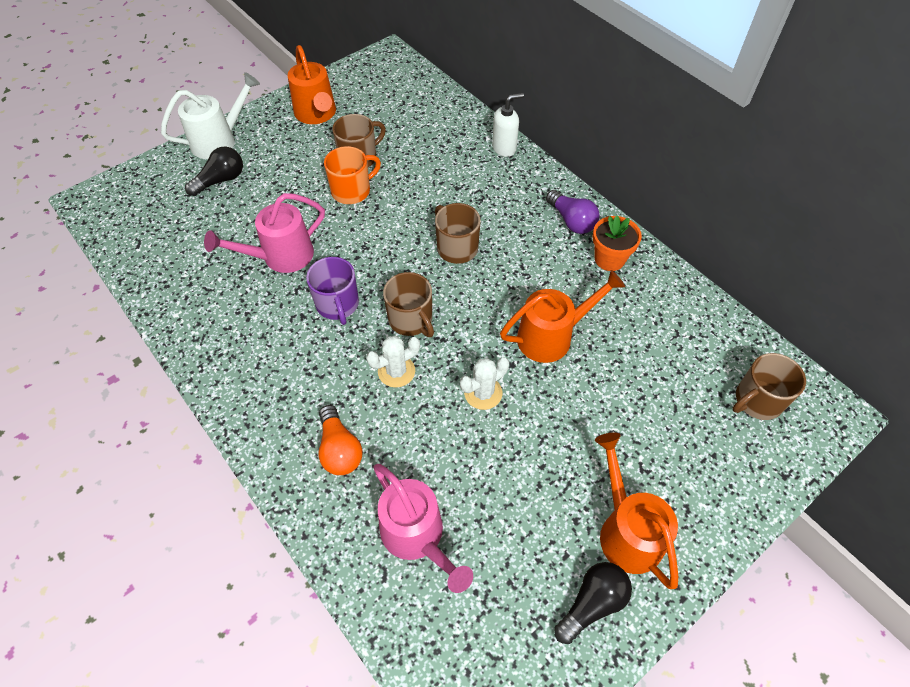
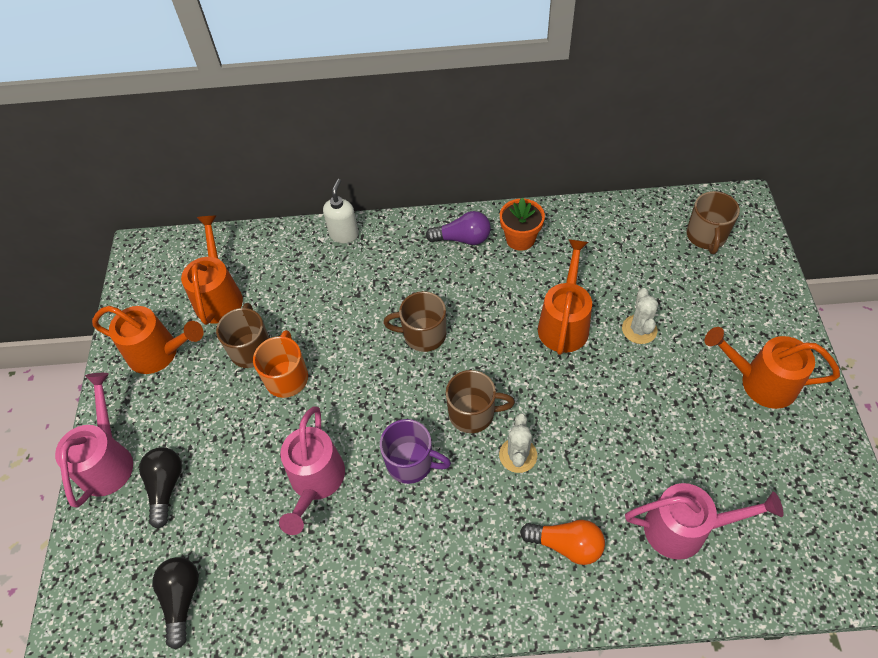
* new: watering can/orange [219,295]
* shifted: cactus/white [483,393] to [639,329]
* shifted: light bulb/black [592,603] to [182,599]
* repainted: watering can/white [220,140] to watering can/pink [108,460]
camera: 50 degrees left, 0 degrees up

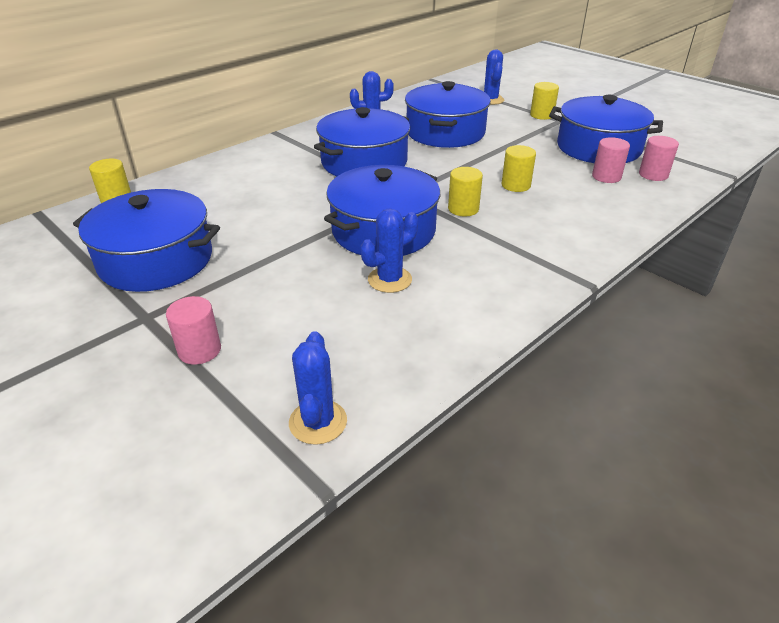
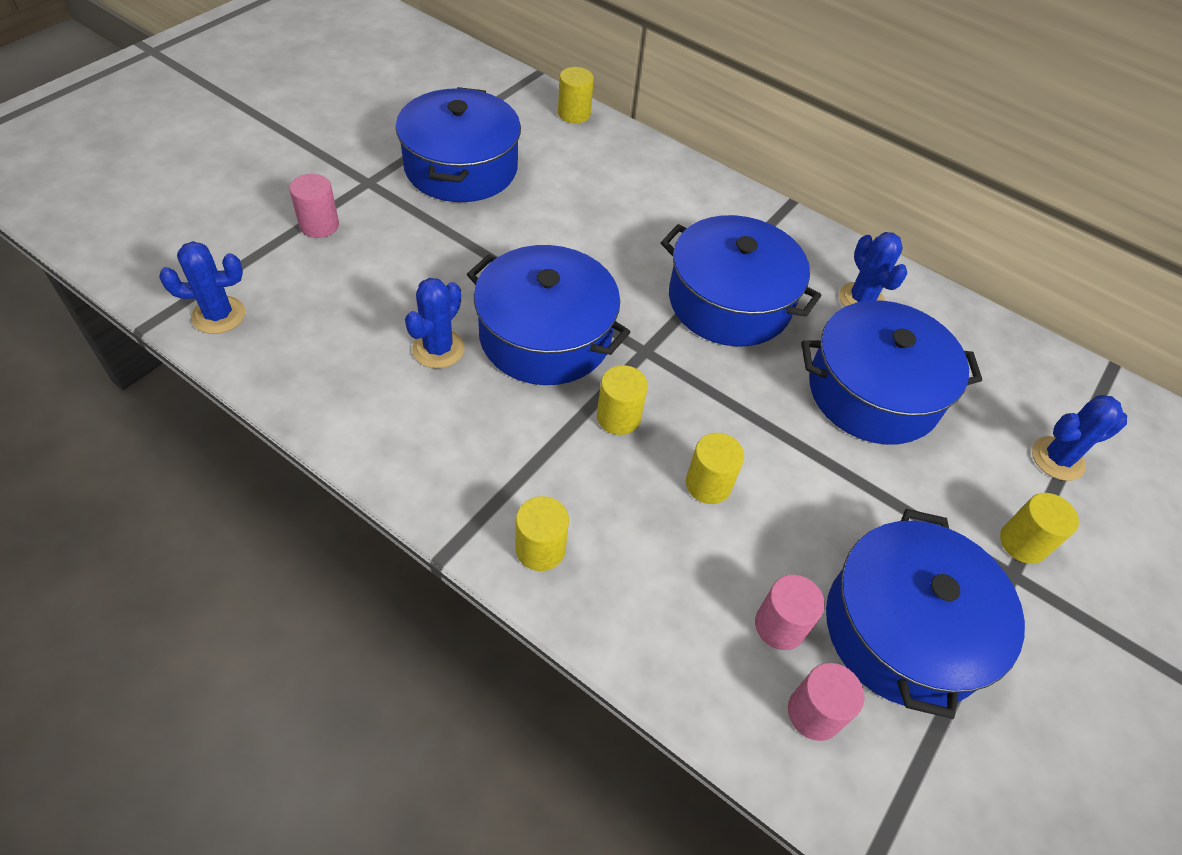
* new: cylinder/yellow [540,549]
* rotated: cactus/blue [389,280] = [438,349] 75 degrees clockwise
camera: 75 degrees right, 15 degrees up

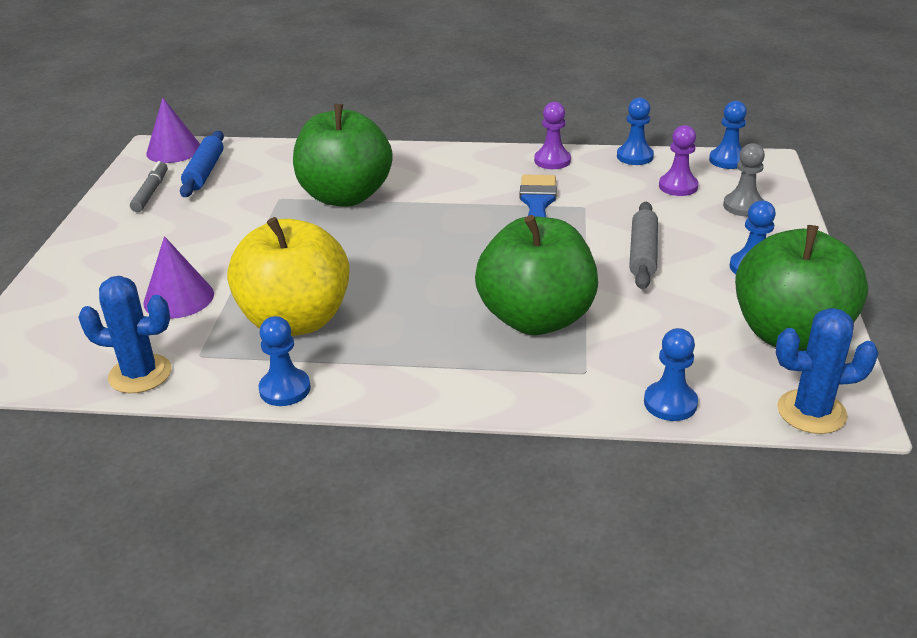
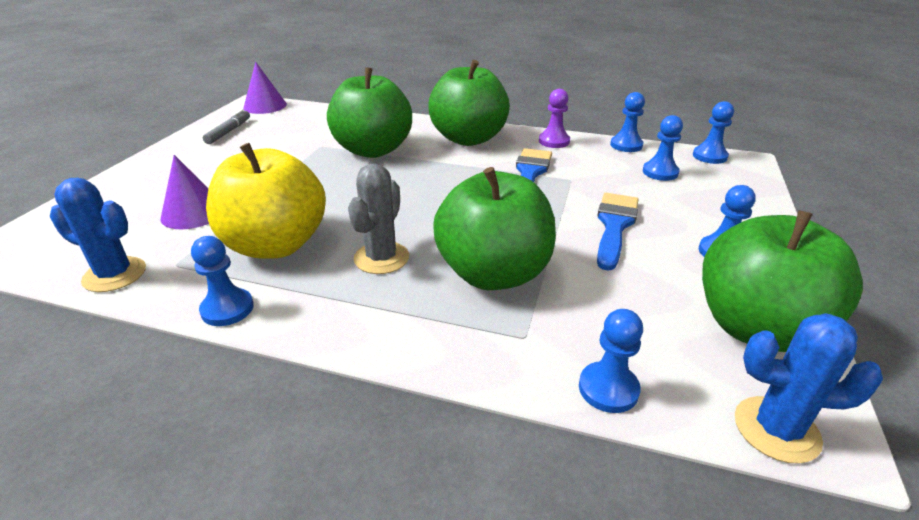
* gone: rolling pin/blue [204,172]
* gone: pawn/grey [743,206]
* new: cactus/grey [381,258]
* new: apple/green [468,139]
* swapped: rolling pin/grey [643,253] to brush/blue [614,226]
* repainted: pawn/purple [678,186] to pawn/blue [660,172]
camera: 10 degrees right, 0 degrees up

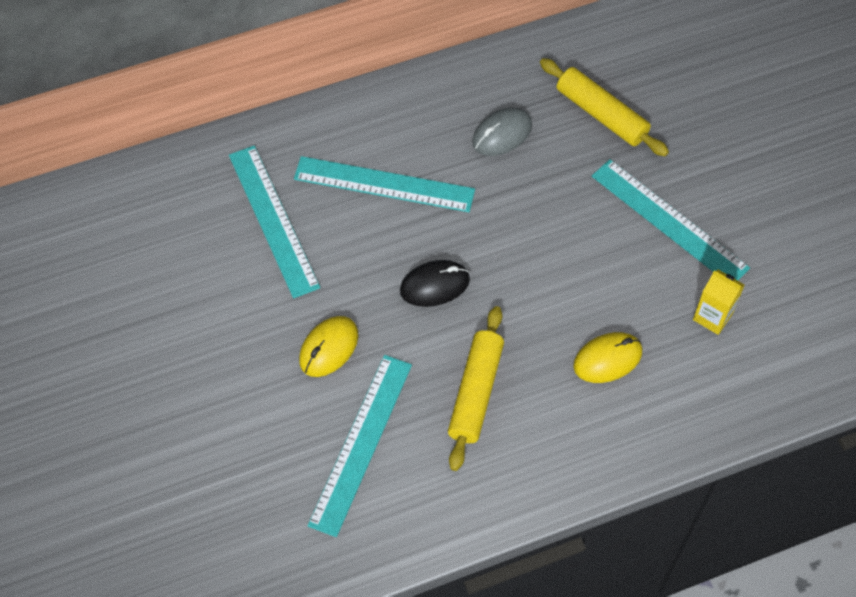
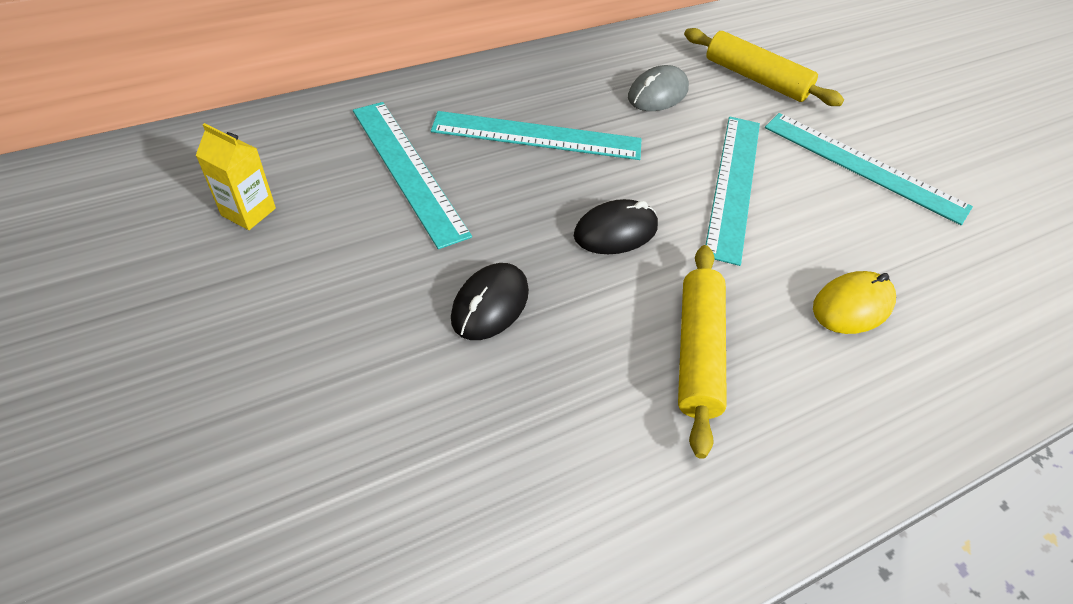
* shifted: ruler/turquoise [361,443] to [733,184]
* shifted: carton/yellow [712,316] to [248,212]
* repainted: mouse/yellow [328,348] to mouse/black [490,304]
camera: 10 degrees left, 10 degrees down

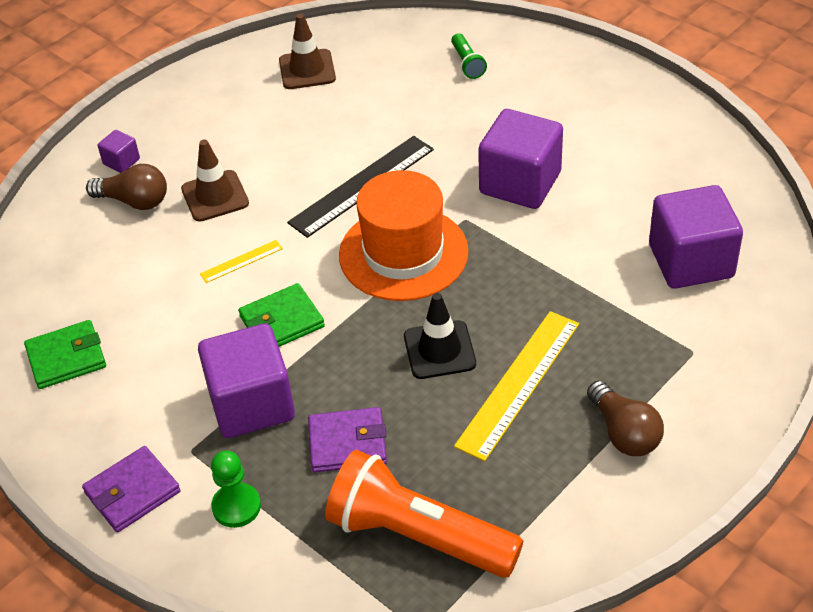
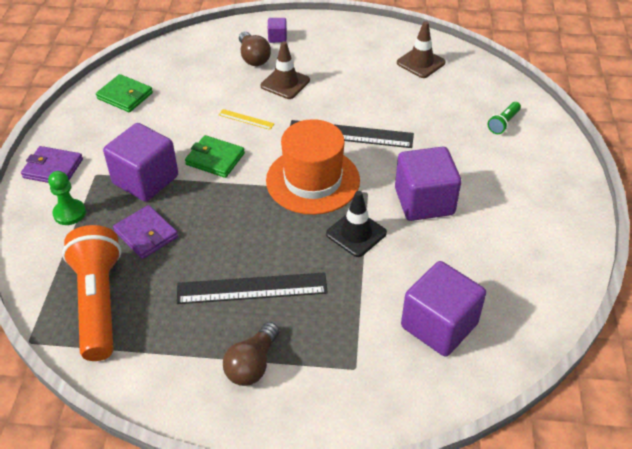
* shifted: traffic cone/black [439,350] to [356,233]
* repainted: ruler/yellow [518,383] to ruler/black [252,288]
camera: 50 degrees right, 0 degrees up

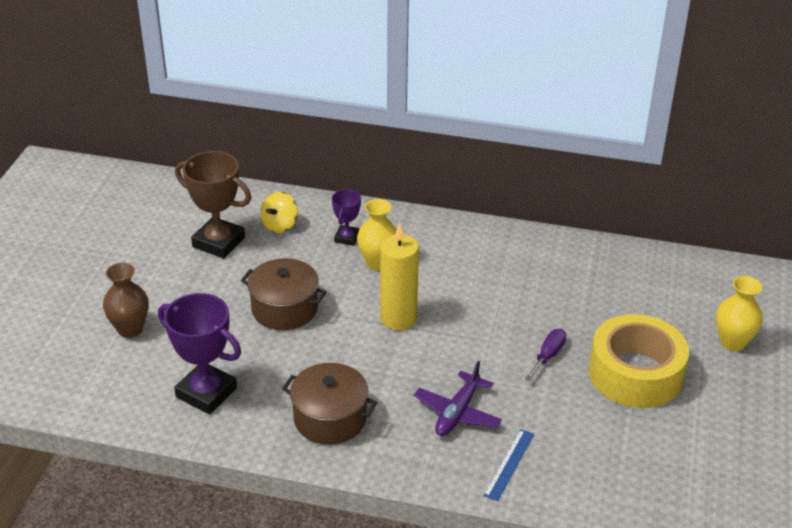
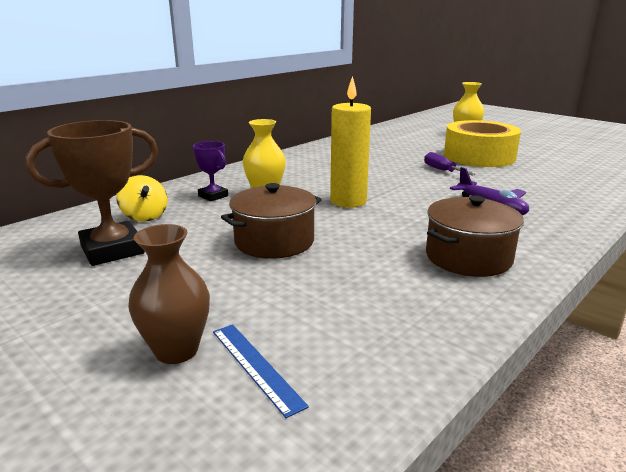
* gone: trophy/purple [206,393]
* shifted: ruler/blue [509,464] to [256,366]
camera: 60 degrees left, 15 degrees down

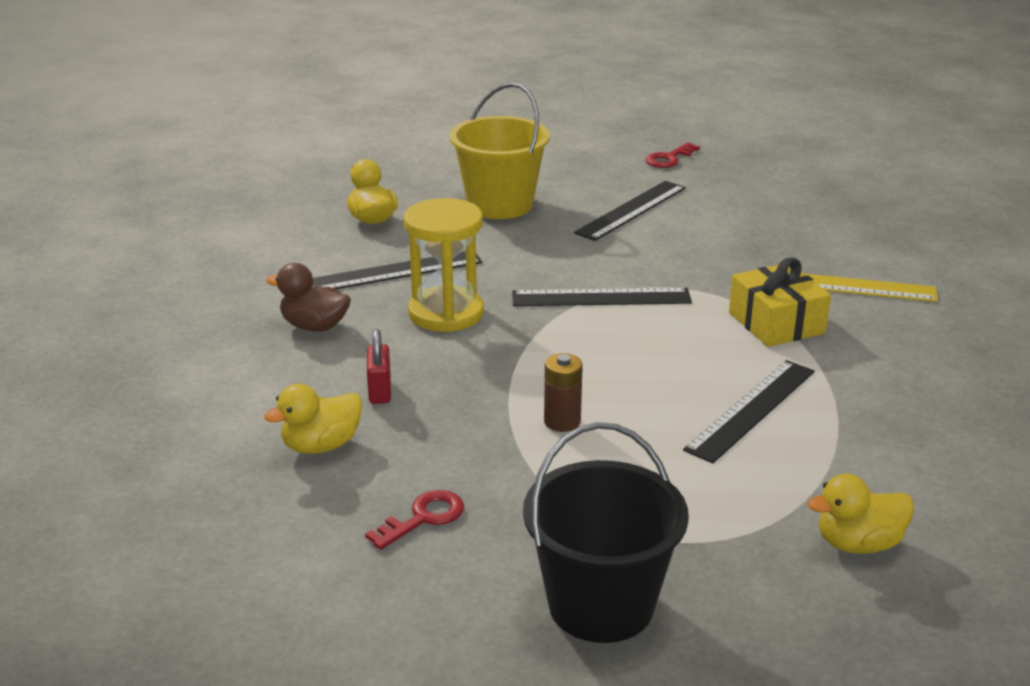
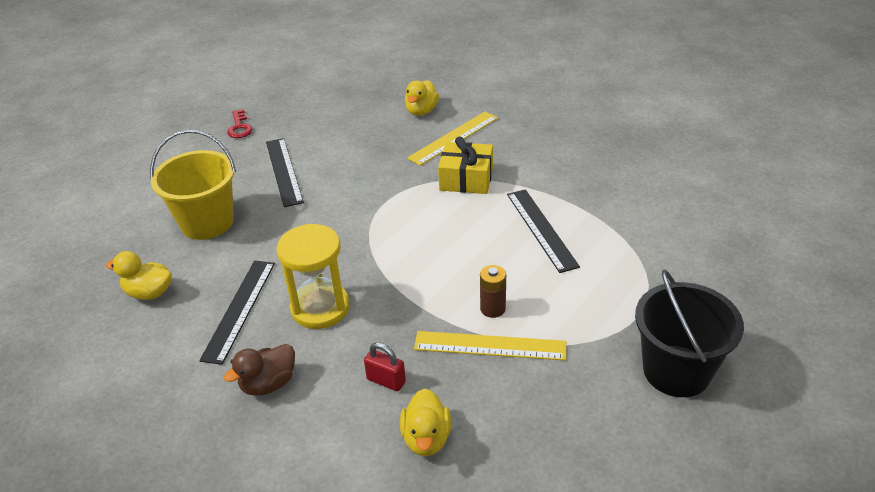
* gone: key/red [423,518]
* gone: ruler/black [601,297]
* new: ruler/yellow [490,346]
* shifted: duck/yellow [858,544] to [421,111]
camera: 55 degrees left, 10 degrees up

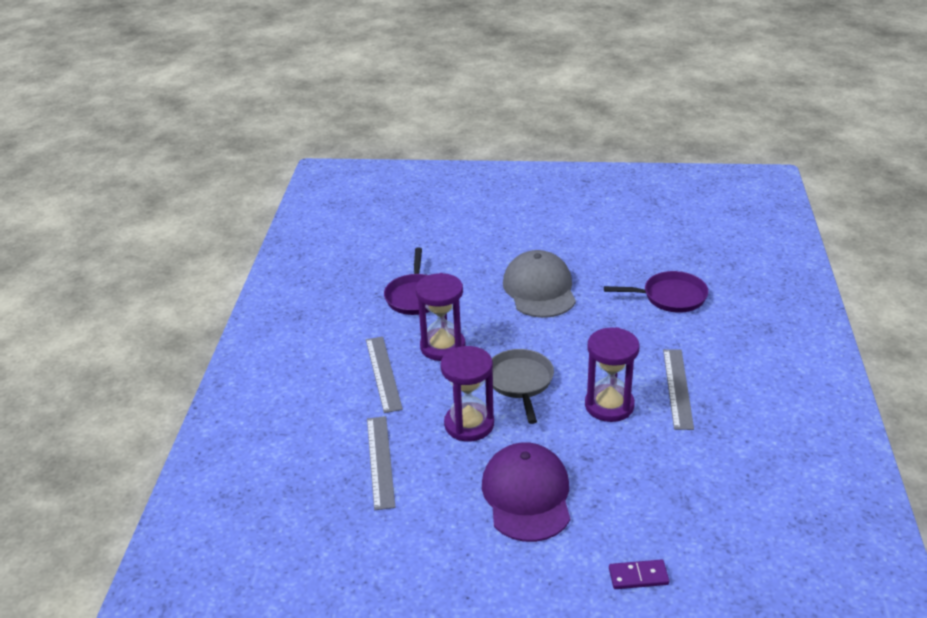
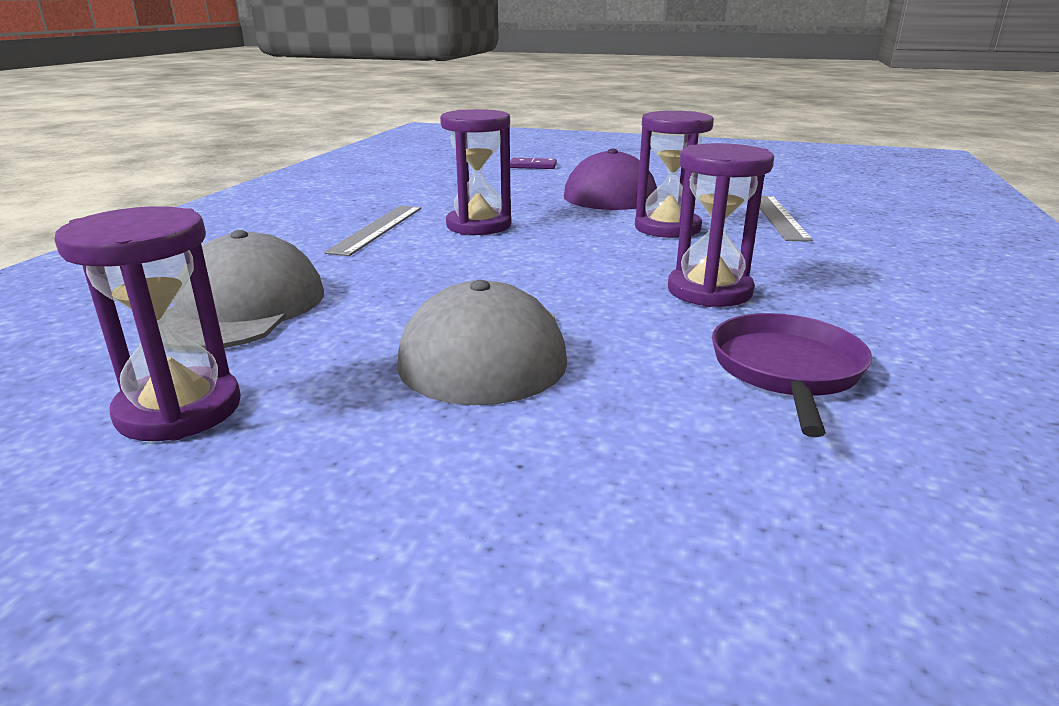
* gone: ruler/grey [383,373]
* gone: pan/grey [520,382]
* new: hourglass/purple [179,410]
* swapped: pan/purple [670,297] to cap/grey [240,308]
camera: 170 degrees left, 10 degrees down

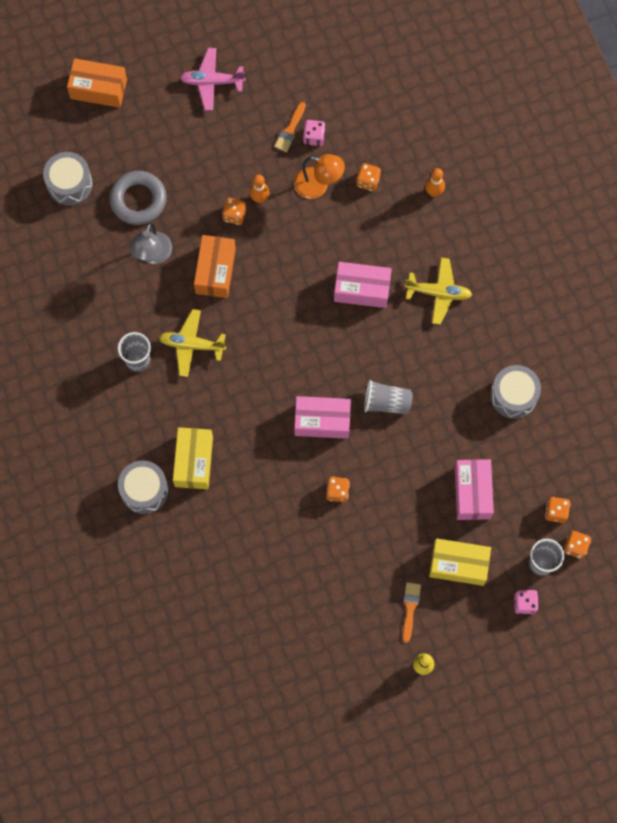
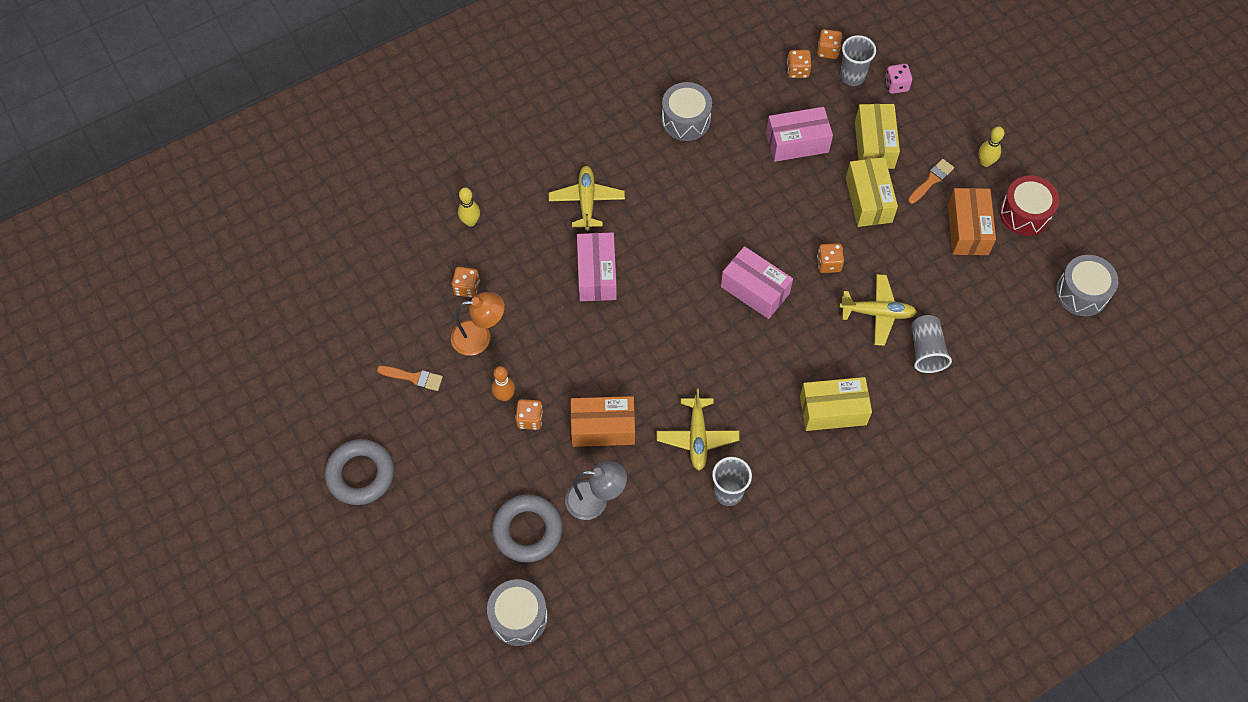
* gone: dice/pink [314,137]
* new: plane/yellow [877,313]
* new: box/yellow [868,200]
* new: drum/red [1025,213]
* shifted: box/orange [98,89] to [967,229]
* shifted: drum/grey [144,490] to [1082,293]
* shifted: cup/grey [386,402] to [926,350]
* swapped: plane/pink [212,82] to ring/grey [360,474]
* repainted: bowling pin/orange [434,192] to bowling pin/yellow [470,221]
* rotated: lamp/orange [318,185] = [479,337] 75 degrees clockwise
* rotated: box/pink [322,421] = [755,290] 45 degrees counterclockwise
* rotated: brush/orange [410,608] = [931,180] 135 degrees clockwise
camera: 100 degrees left, 10 degrees down

